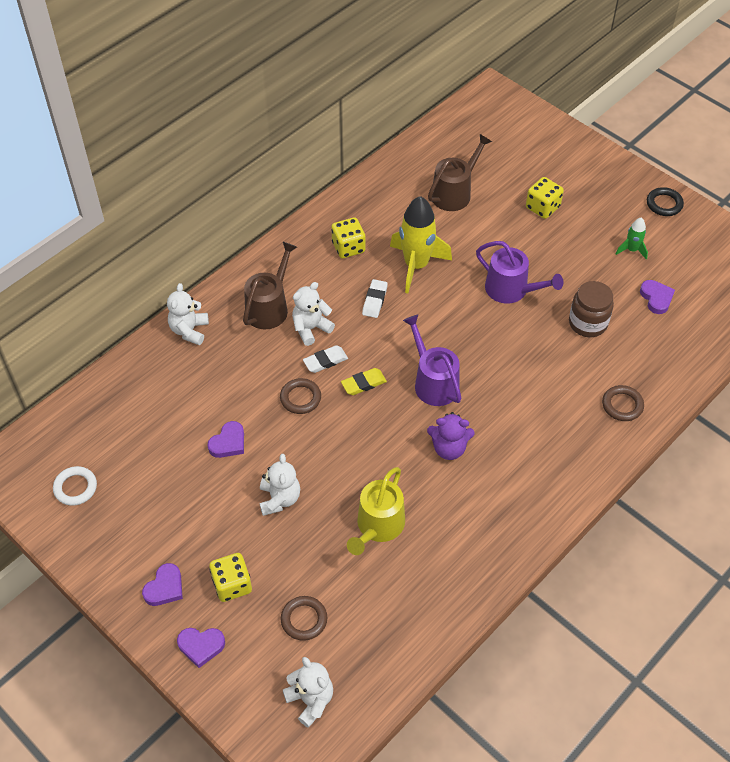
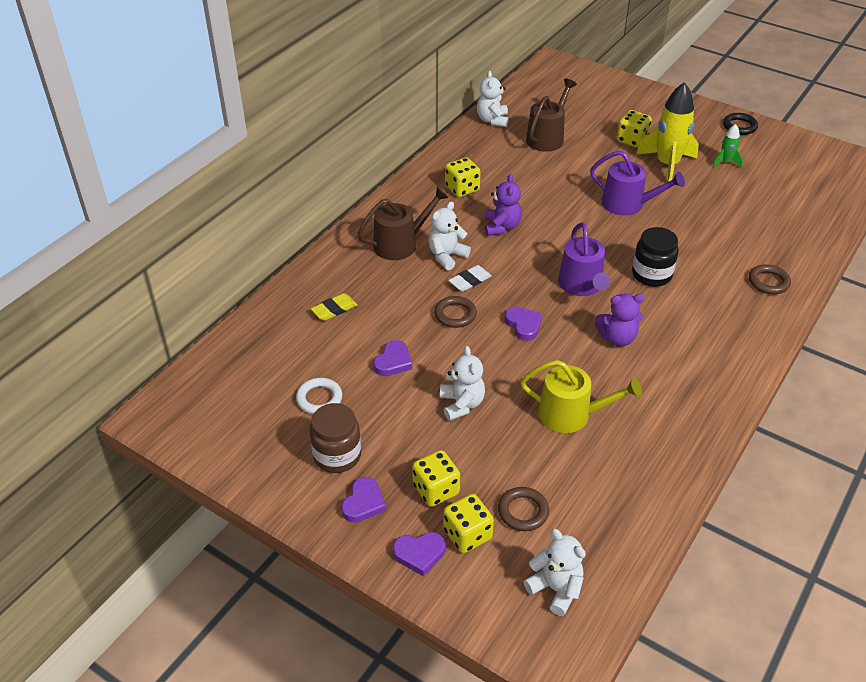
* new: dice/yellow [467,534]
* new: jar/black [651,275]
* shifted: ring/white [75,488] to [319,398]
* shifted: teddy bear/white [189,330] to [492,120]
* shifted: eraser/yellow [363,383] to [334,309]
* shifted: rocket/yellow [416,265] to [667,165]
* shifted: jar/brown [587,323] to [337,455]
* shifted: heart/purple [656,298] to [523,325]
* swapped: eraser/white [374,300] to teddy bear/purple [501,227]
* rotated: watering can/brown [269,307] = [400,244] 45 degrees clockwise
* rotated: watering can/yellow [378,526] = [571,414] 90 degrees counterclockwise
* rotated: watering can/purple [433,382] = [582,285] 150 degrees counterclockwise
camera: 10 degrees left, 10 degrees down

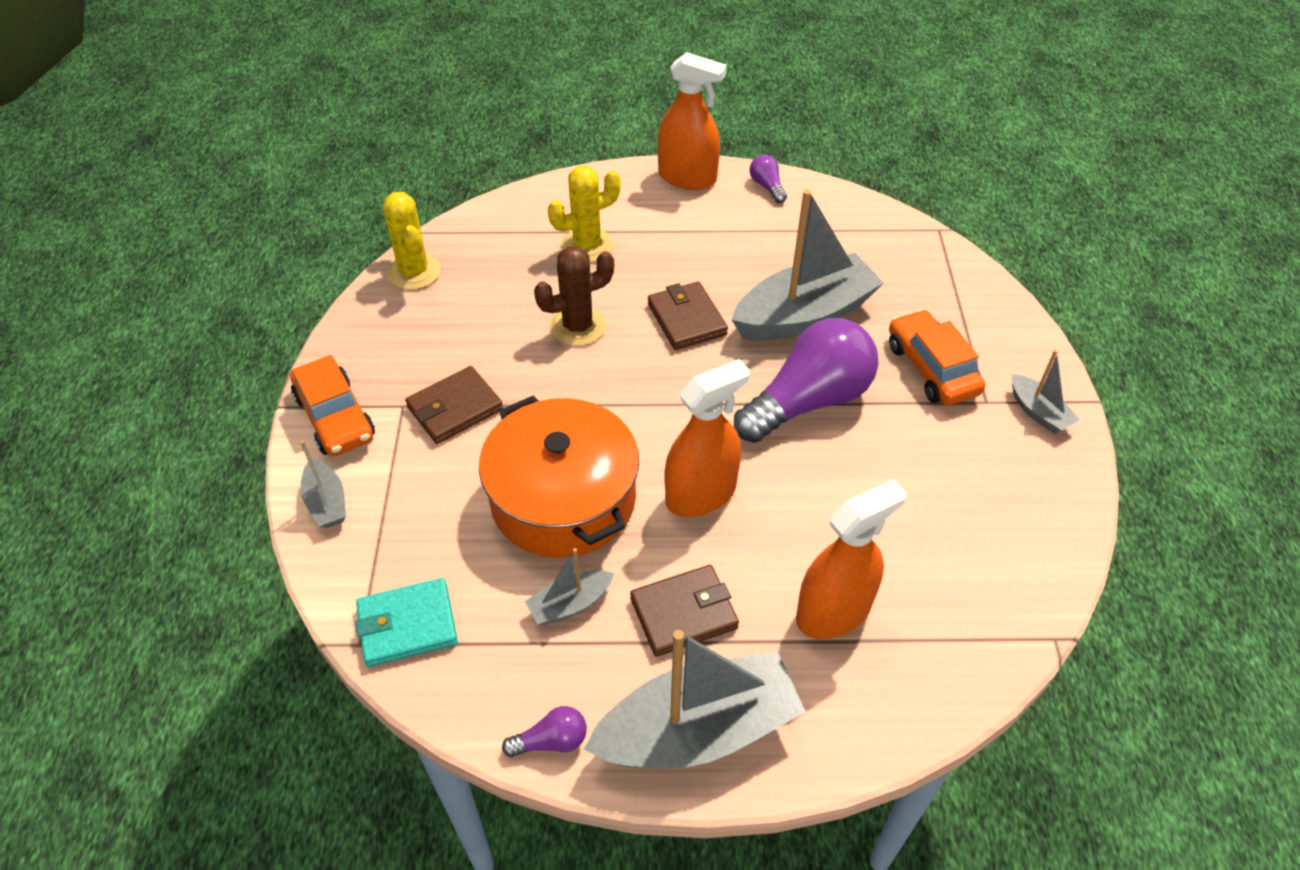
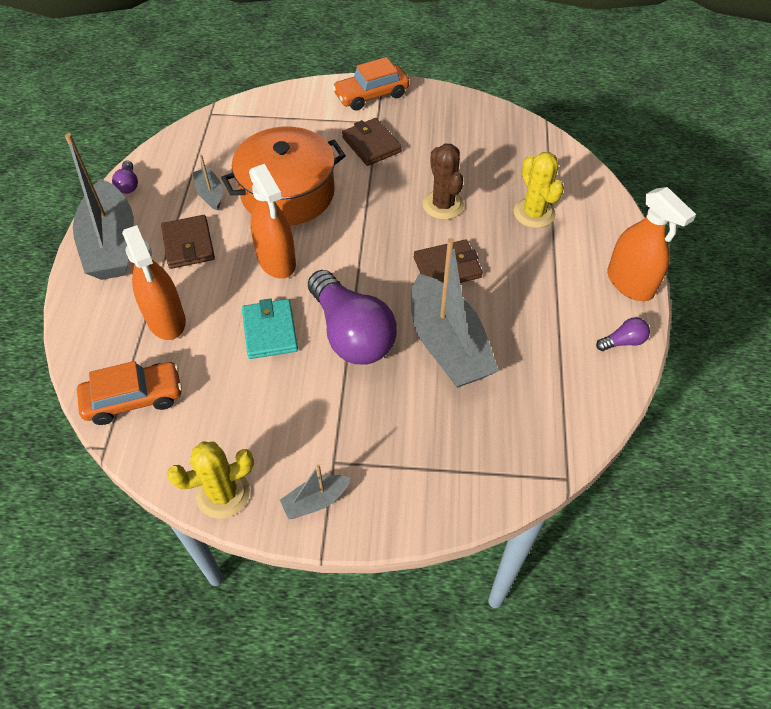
* gone: boat/grey [326,502]
* shifted: wallet/turquoise [407,625] to [270,331]
* shifted: cactus/yellow [414,272] to [223,493]
* shifted: car/orange [931,368] to [134,398]
* rotated: spray bottle/orange [687,178] = [630,283] 60 degrees counterclockwise
camera: 95 degrees right, 5 degrees up

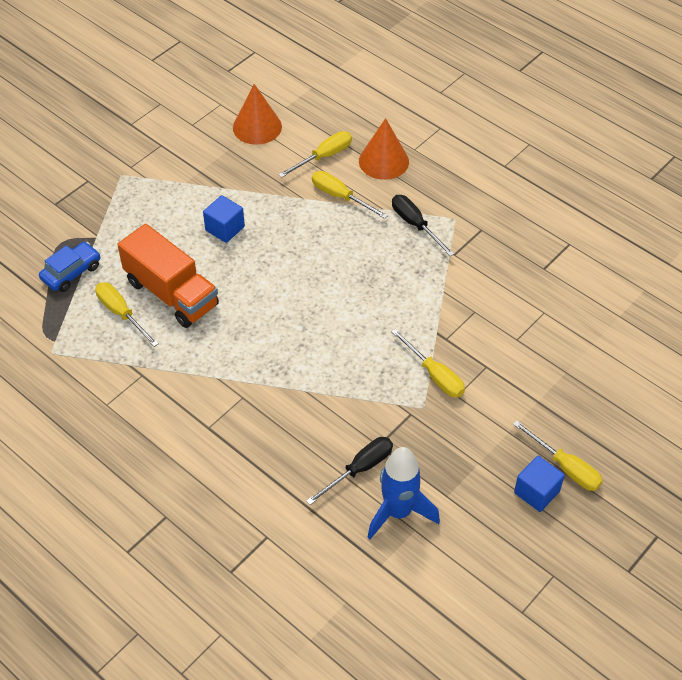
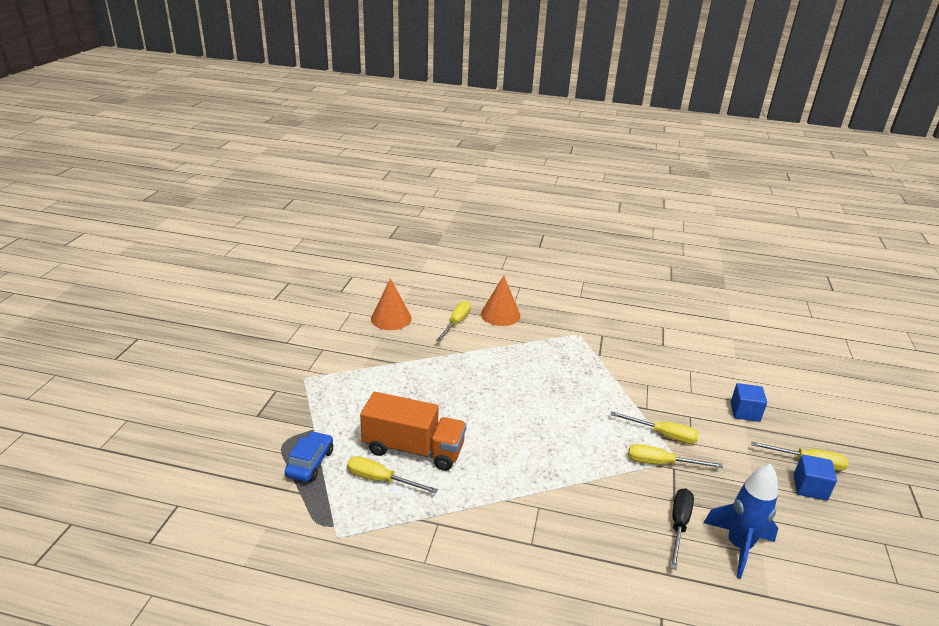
* gone: screwdriver/black [415,225]
* shifted: cube/blue [225,228] to [745,412]
* shifted: screwdriver/yellow [340,197] to [661,463]
camera: 30 degrees left, 20 degrees down

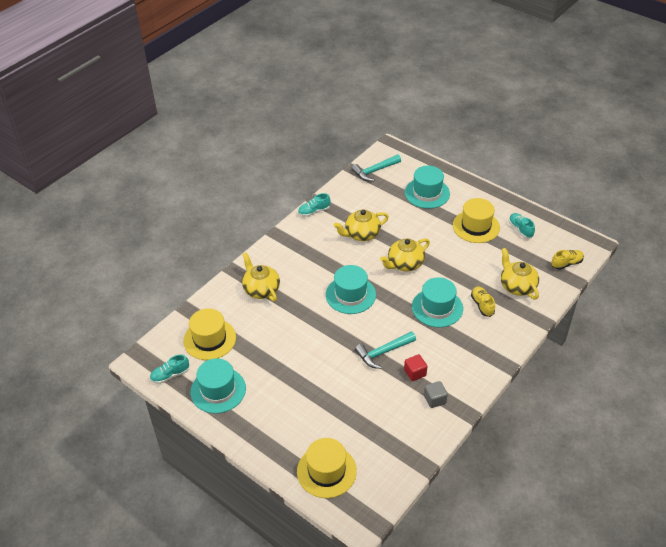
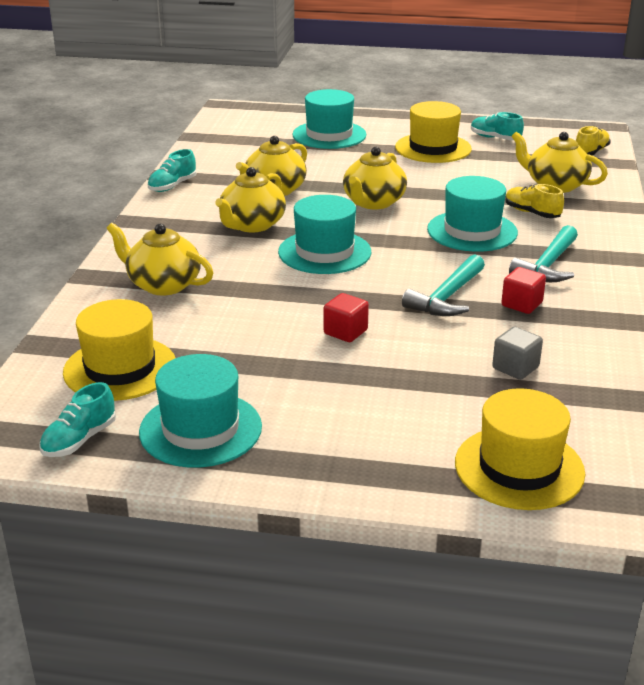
* new: teapot/yellow [252,225]
* new: cube/red [345,332]
* shifted: hammer/turquoise [374,171] to [547,265]
* shifted: cube/grey [435,399] to [515,368]
camera: 30 degrees left, 15 degrees down

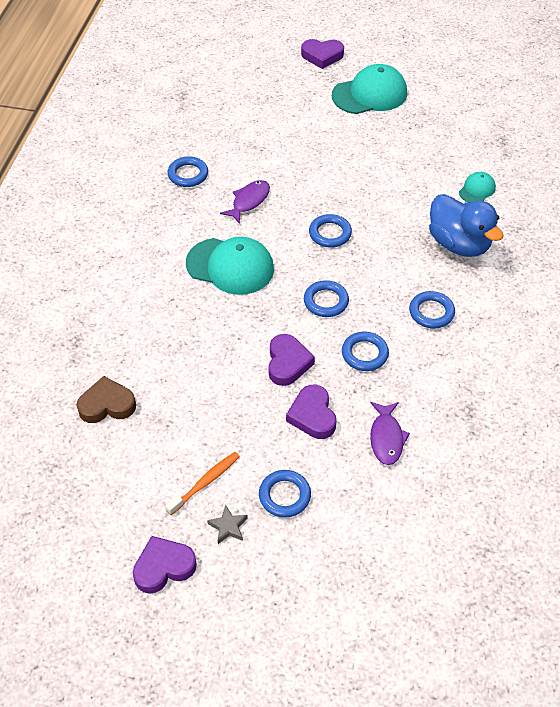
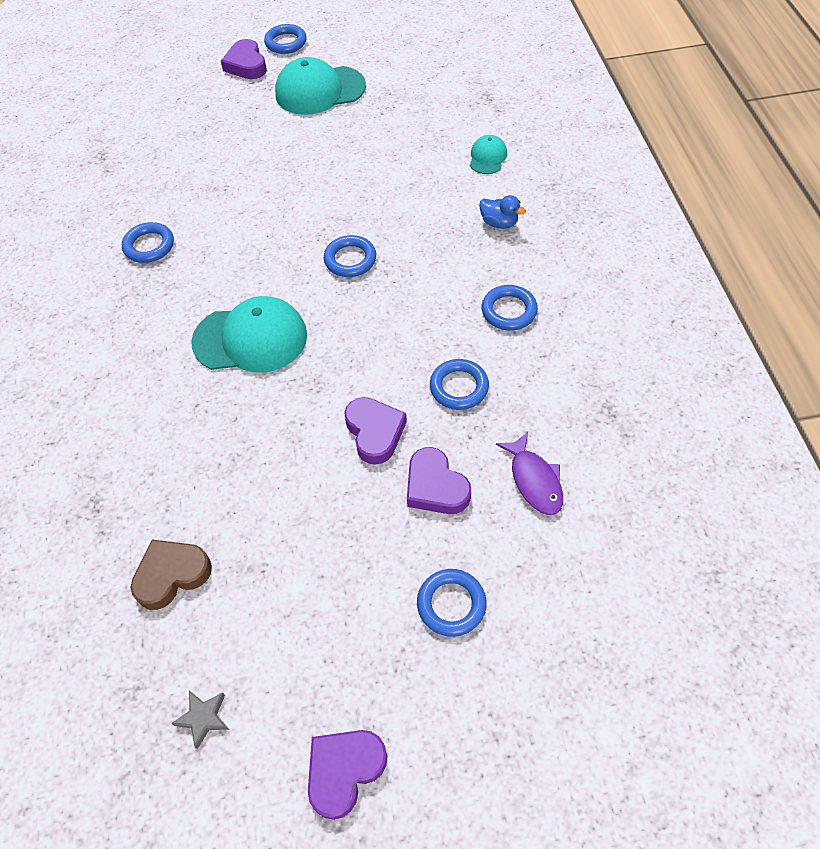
* gone: toothbrush/orange [205,482]
* gone: fish/purple [249,201]
* shifted: star/grey [228,527] to [203,718]
* shifted: ring/blue [326,301] to [286,42]
* rotated: heart/purple [322,56] = [246,65] 90 degrees clockwise
* rotated: cap/turquoise [370,94] = [320,90] 150 degrees counterclockwise
* scaled: duck/blue [459,244] = [499,223] x0.47
camera: 20 degrees left, 5 degrees up

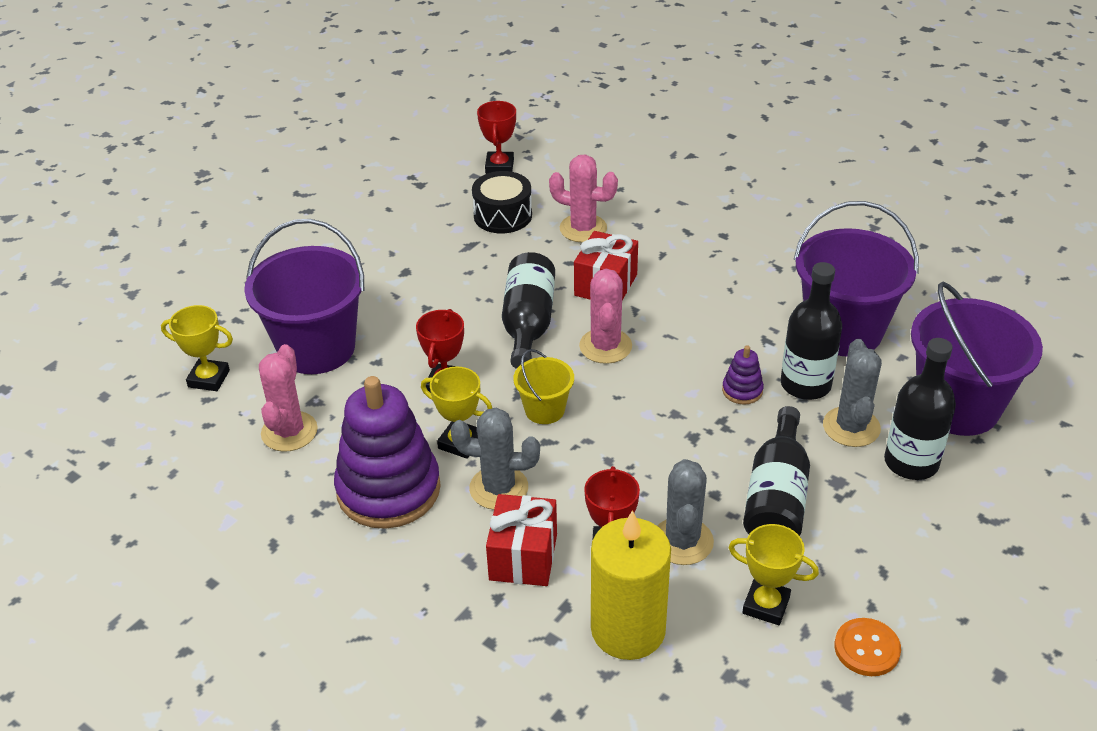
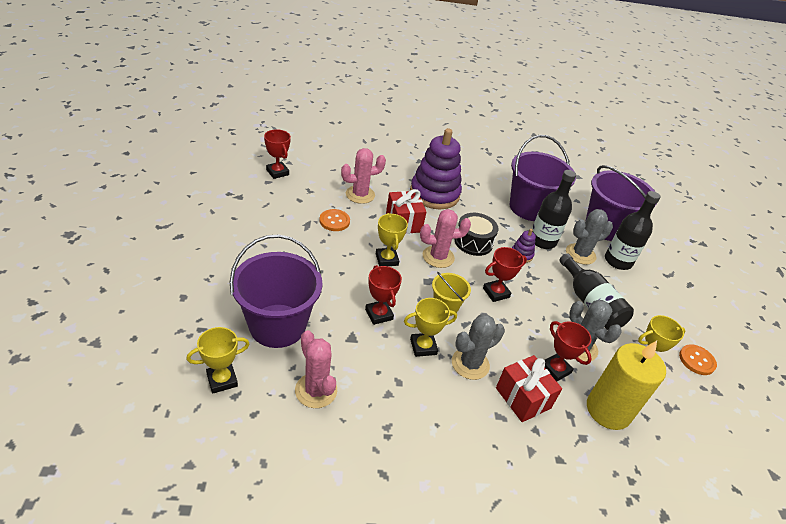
* new: button/orange [334,221]
* new: trophy/red [496,293]
* shifted: stacking toy/purple [388,489] to [434,194]
* shifted: drum/black [503,215] to [473,242]
* swapped: bottle/black [528,323] to trophy/yellow [386,259]
* rotated: cactus/pink [605,346] = [438,257] 60 degrees counterclockwise
* rotated: cactus/grey [851,427] = [580,254] 75 degrees counterclockwise
camera: 45 degrees left, 0 degrees up

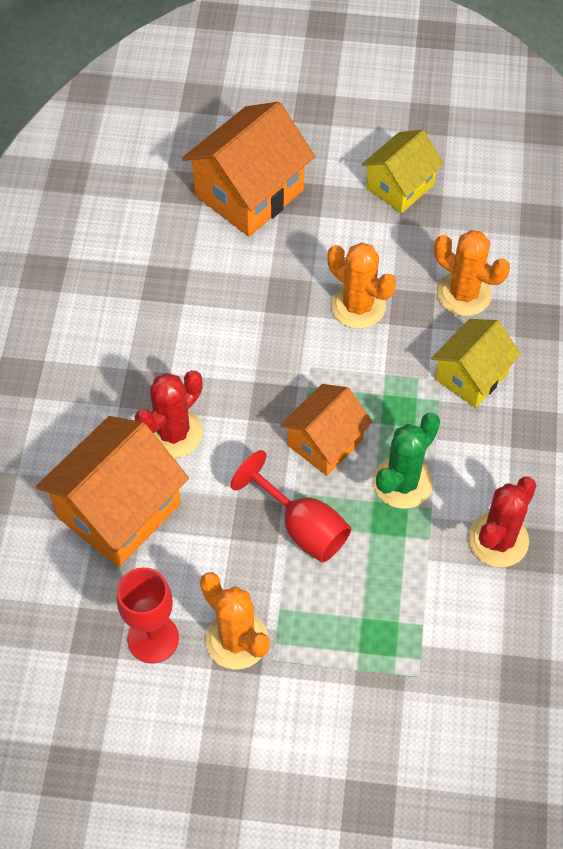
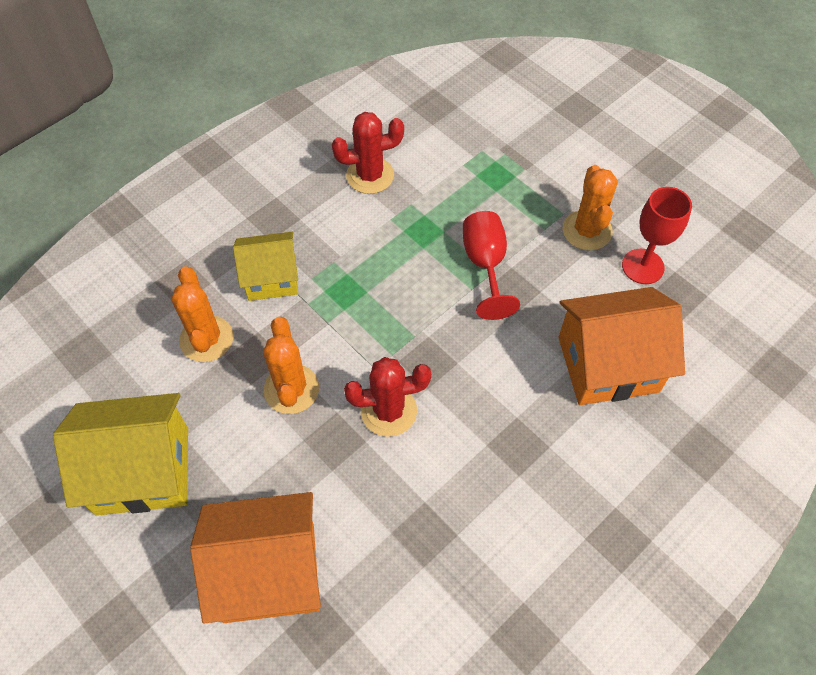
* gone: house/orange [325,442]
* gone: cactus/green [402,482]
* shifted: cactus/red [173,433] to [388,411]
* scaled: house/yellow [400,186] = [143,470] x1.58
camera: 140 degrees left, 0 degrees up

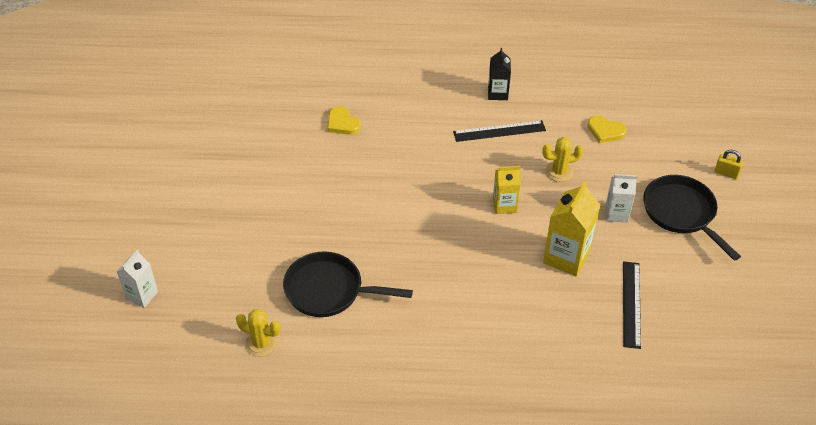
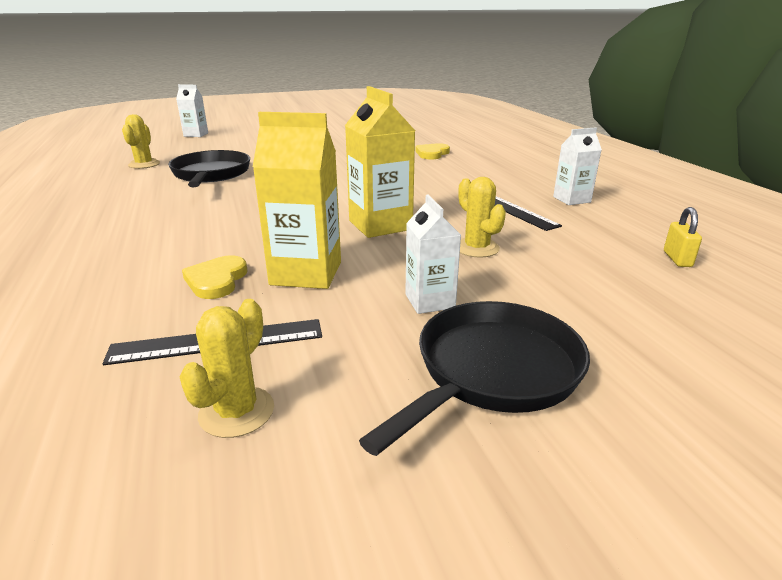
* new: cactus/yellow [236,412]
* shifted: heart/yellow [605,131] to [216,280]
* shifted: padlock/yellow [726,173] to [677,259]
* repainted: carton/black [497,93] to carton/white [571,199]
* scaled: carton/yellow [504,205] = [380,225] x1.63
camera: 70 degrees right, 20 degrees down

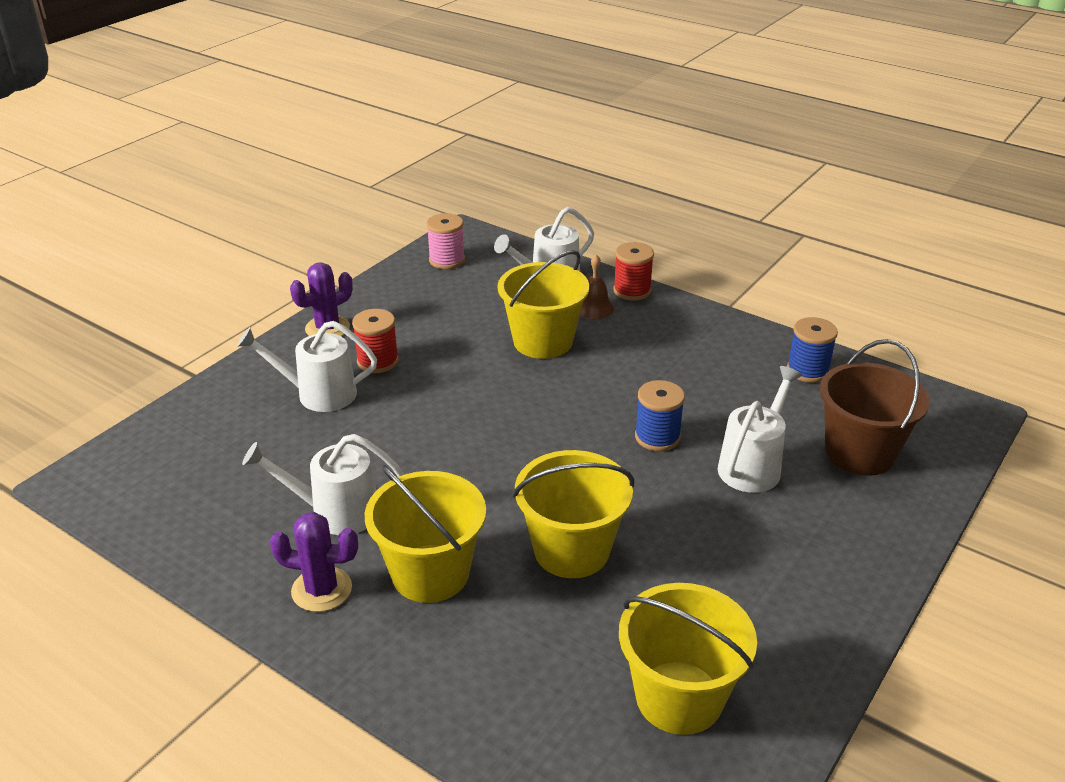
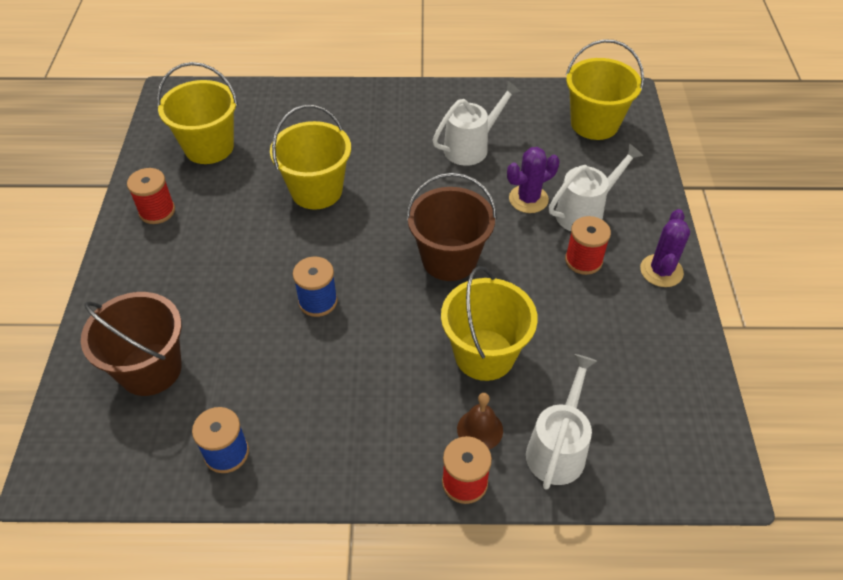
* gone: spool/pink [447,260]
* gone: watering can/white [753,465]
* new: spool/red [157,211]
* new: bucket/brown [449,259]
* shifted: cactus/purple [321,589] to [528,199]
* shifted: bucket/yellow [430,573] to [594,124]
camera: 145 degrees right, 15 degrees up

